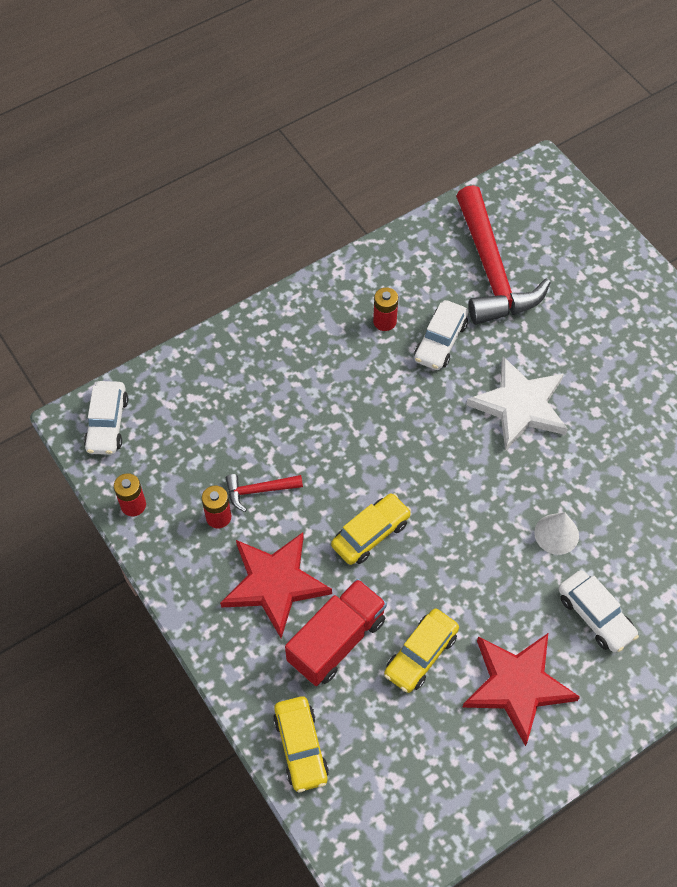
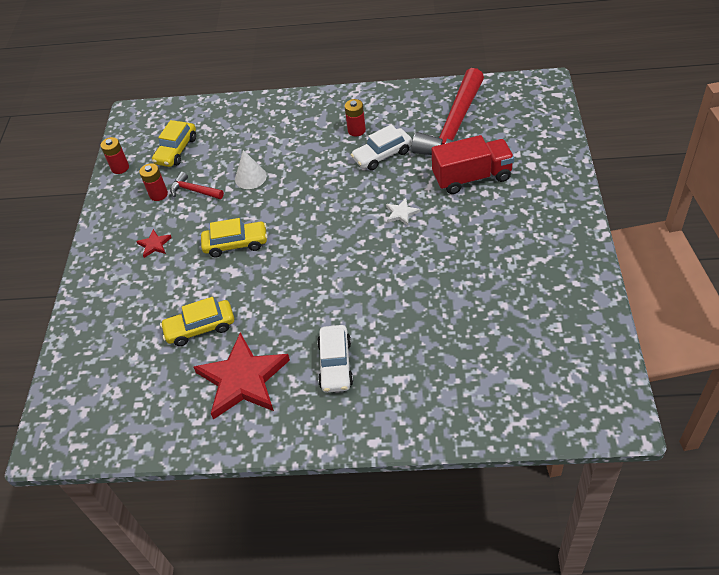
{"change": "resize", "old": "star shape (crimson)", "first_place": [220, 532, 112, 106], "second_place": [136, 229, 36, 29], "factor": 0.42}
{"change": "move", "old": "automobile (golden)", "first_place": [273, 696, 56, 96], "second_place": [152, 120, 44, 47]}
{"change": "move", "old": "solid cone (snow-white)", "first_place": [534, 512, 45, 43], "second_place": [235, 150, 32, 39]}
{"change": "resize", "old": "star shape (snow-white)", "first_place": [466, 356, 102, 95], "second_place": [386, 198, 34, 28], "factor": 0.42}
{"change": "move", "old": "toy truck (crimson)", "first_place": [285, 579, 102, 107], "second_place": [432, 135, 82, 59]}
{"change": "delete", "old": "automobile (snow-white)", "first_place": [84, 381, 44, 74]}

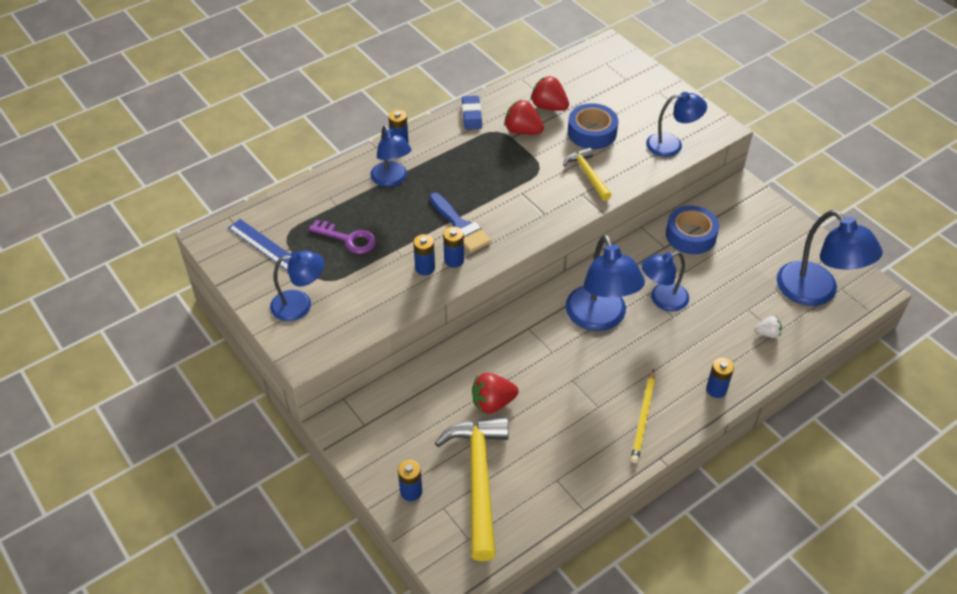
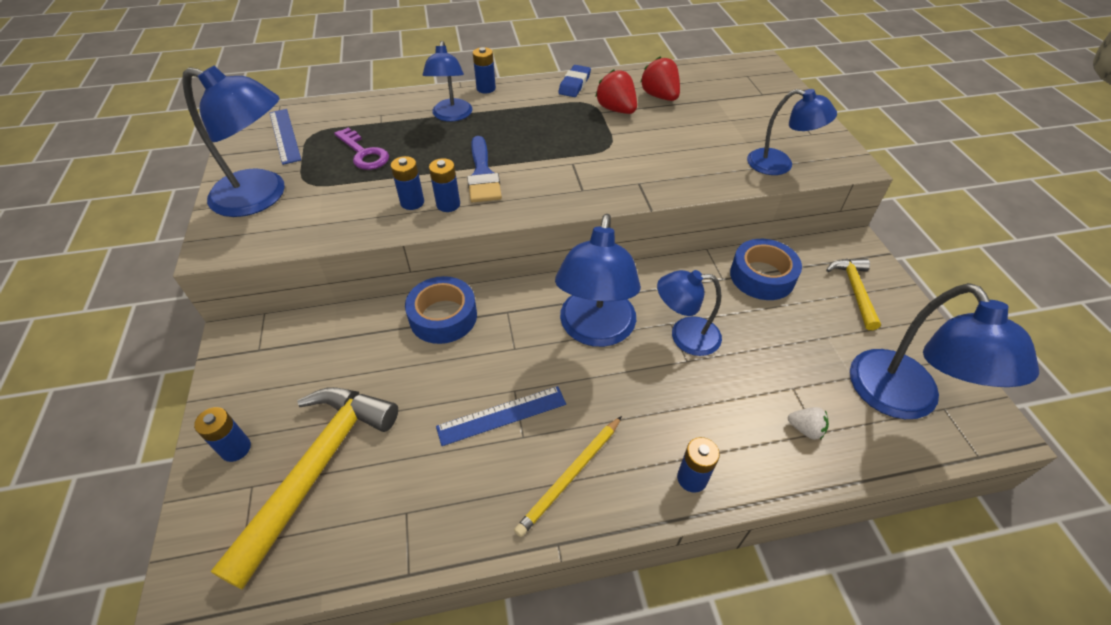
{"change": "resize", "old": "desk lamp (blue)", "first_place": [270, 250, 54, 71], "second_place": [182, 65, 103, 152], "factor": 1.58}
{"change": "move", "old": "tape (blue)", "first_place": [568, 103, 50, 46], "second_place": [405, 276, 72, 68]}
{"change": "insert", "new": "straightedge (blue)", "second_place": [436, 386, 130, 60]}
{"change": "move", "old": "carpenter's hammer (golden)", "first_place": [563, 147, 49, 54], "second_place": [826, 259, 55, 71]}
{"change": "delete", "old": "strawberry (crimson)", "first_place": [472, 373, 47, 41]}

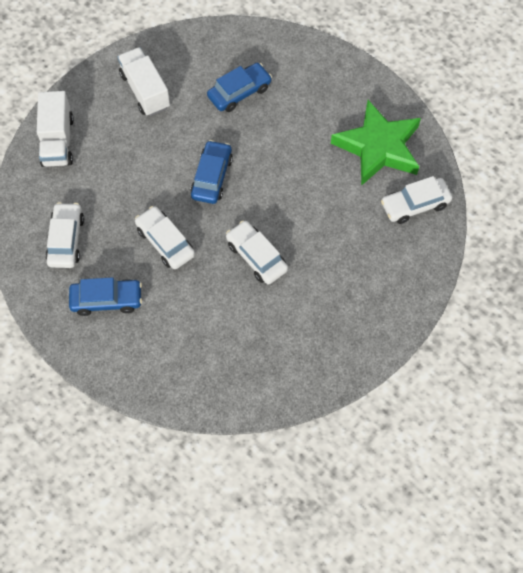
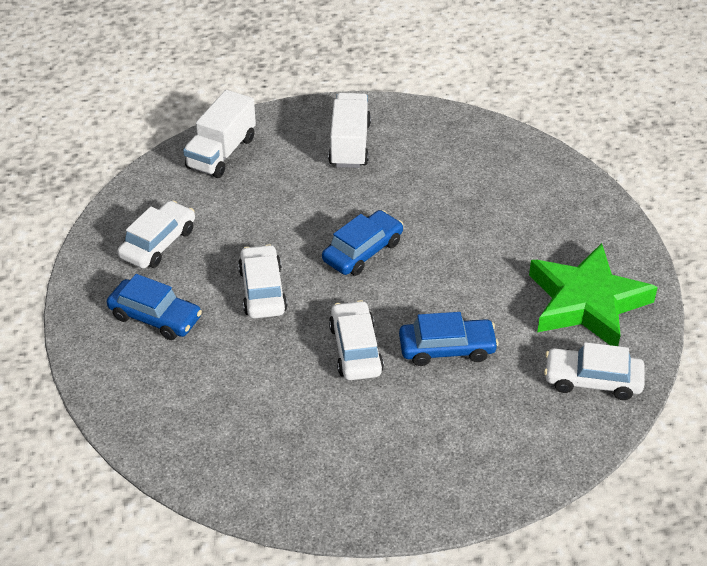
{"change": "move", "old": "automobile (blue)", "first_place": [207, 63, 65, 49], "second_place": [399, 312, 100, 54]}

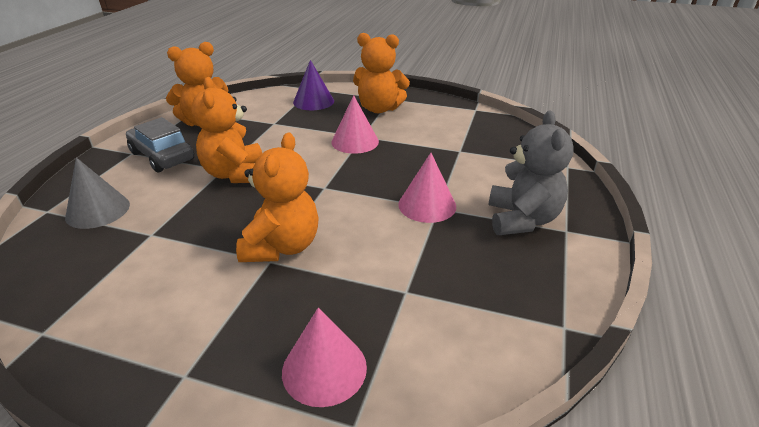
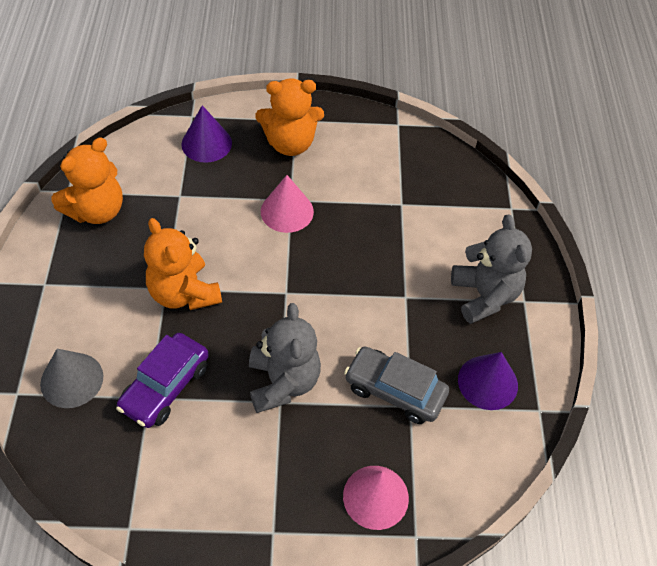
{"change": "insert", "new": "automobile (violet)", "second_place": [116, 333, 93, 95]}
{"change": "recolor", "old": "teddy bear (orange)", "new": "teddy bear (ash-grey)", "first_place": [236, 133, 82, 129], "second_place": [249, 303, 72, 110]}
{"change": "move", "old": "automobile (ash-grey)", "first_place": [126, 117, 68, 55], "second_place": [344, 346, 105, 78]}
{"change": "insert", "new": "solid cone (violet)", "second_place": [458, 352, 60, 58]}
{"change": "delete", "old": "solid cone (rosy)", "first_place": [398, 153, 58, 70]}

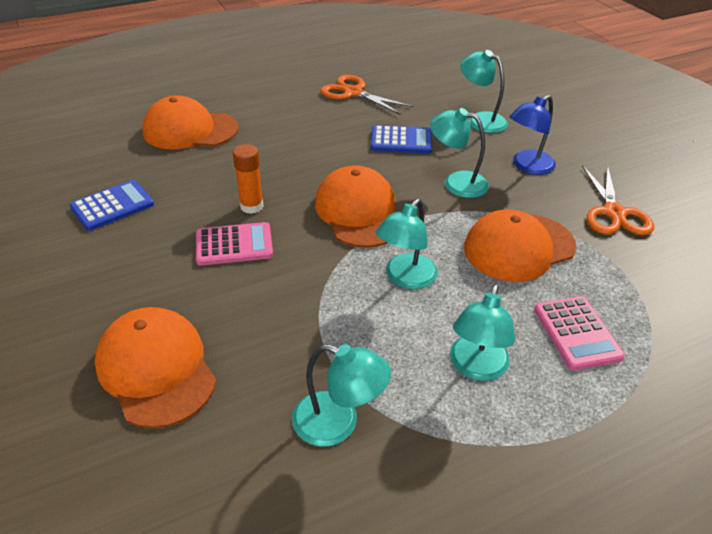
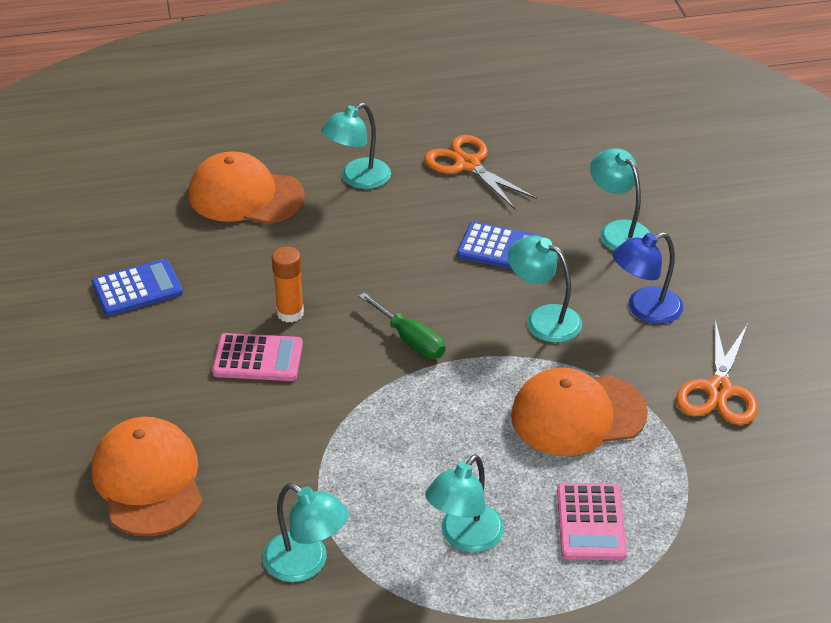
{"change": "move", "old": "desk lamp (teal)", "first_place": [376, 199, 62, 90], "second_place": [321, 103, 70, 86]}
{"change": "replace", "old": "cap (orange)", "new": "screwdriver (emerald)", "first_place": [315, 165, 81, 83], "second_place": [359, 293, 86, 66]}

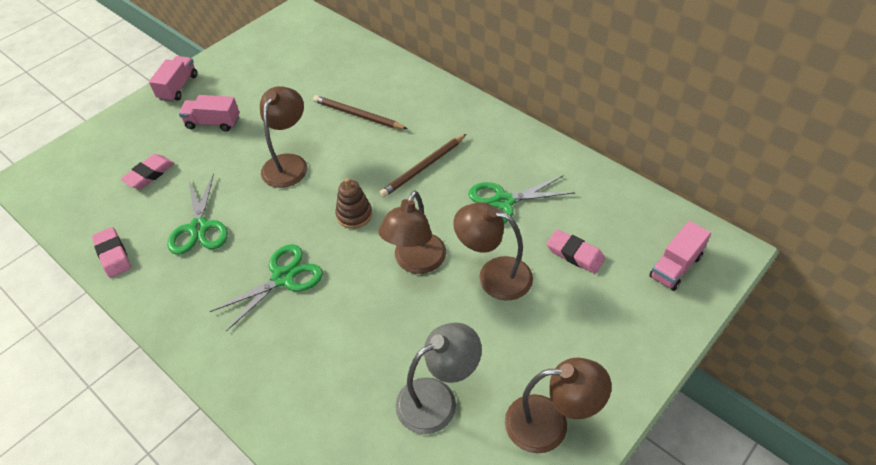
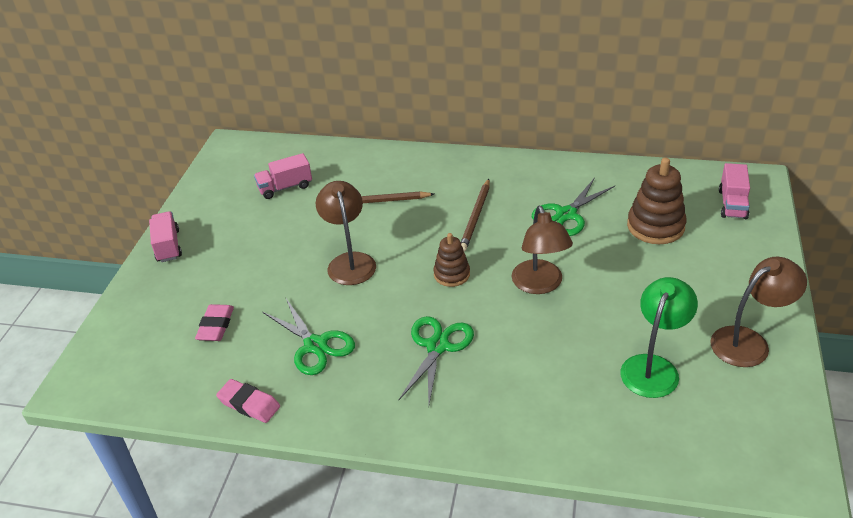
{"change": "move", "old": "toy truck (rosy)", "first_place": [179, 95, 60, 37], "second_place": [254, 153, 58, 46]}
{"change": "recolor", "old": "desk lamp (ash-grey)", "new": "desk lamp (emerald)", "first_place": [395, 322, 87, 112], "second_place": [620, 277, 78, 121]}
{"change": "replace", "old": "gum eraser (rosy)", "new": "ring stacker (russet)", "first_place": [547, 229, 58, 45], "second_place": [627, 158, 59, 86]}
{"change": "delete", "old": "desk lamp (russet)", "first_place": [453, 202, 80, 99]}

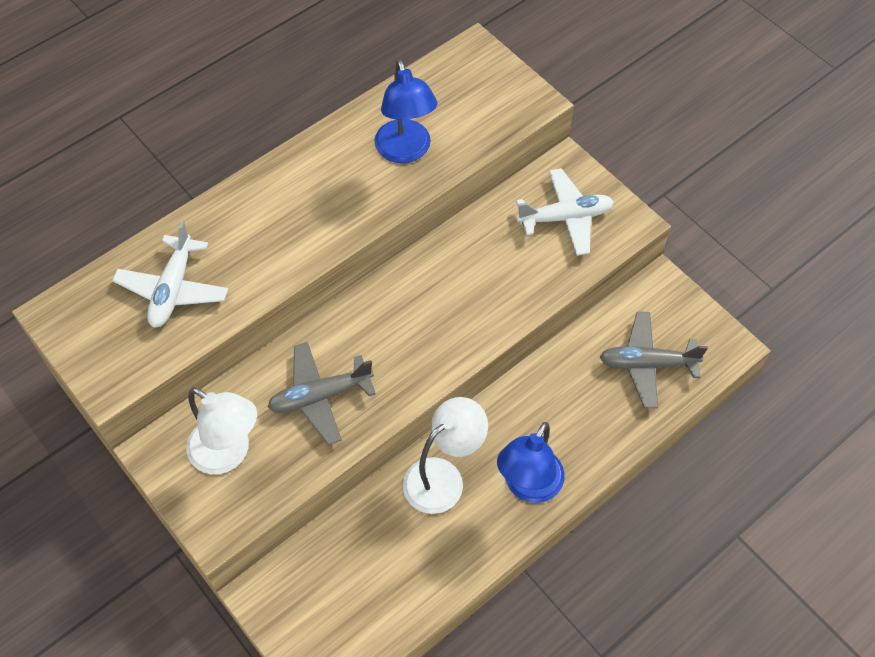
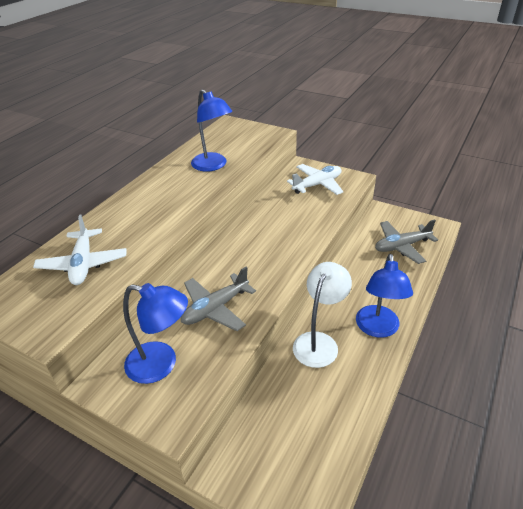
{"change": "recolor", "old": "desk lamp (snow-white)", "new": "desk lamp (blue)", "first_place": [186, 387, 71, 87], "second_place": [123, 283, 65, 101]}

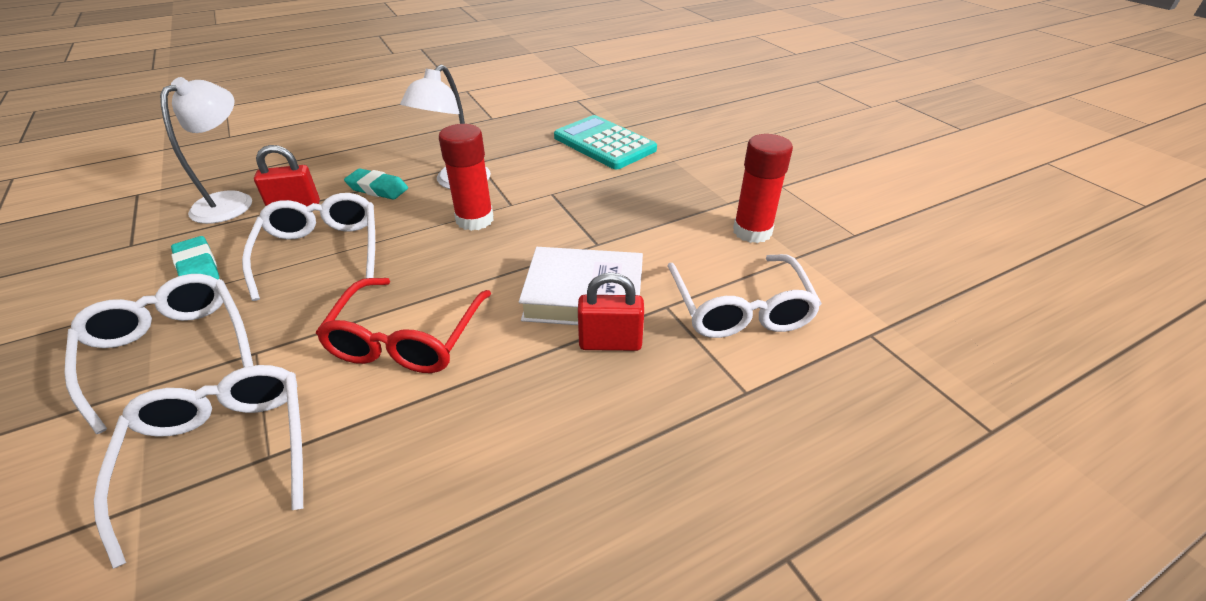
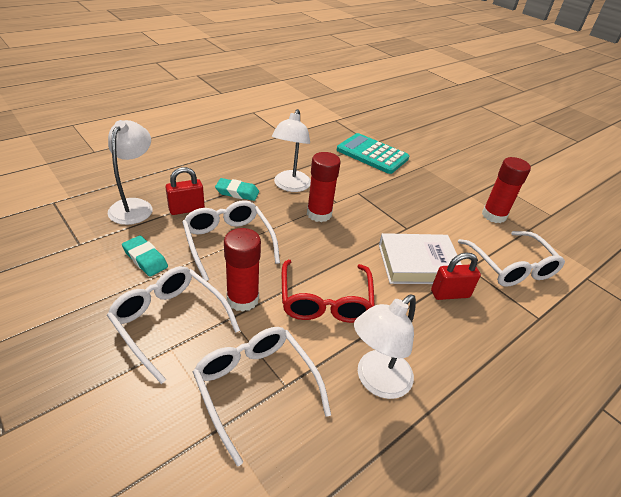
{"change": "insert", "new": "stick of glue (crimson)", "second_place": [224, 228, 37, 84]}
{"change": "insert", "new": "desk lamp (snow-white)", "second_place": [354, 295, 62, 104]}

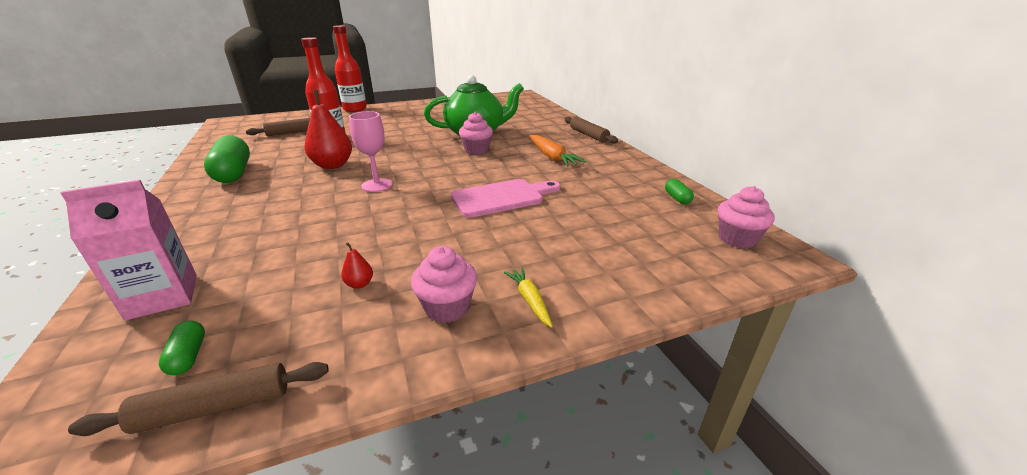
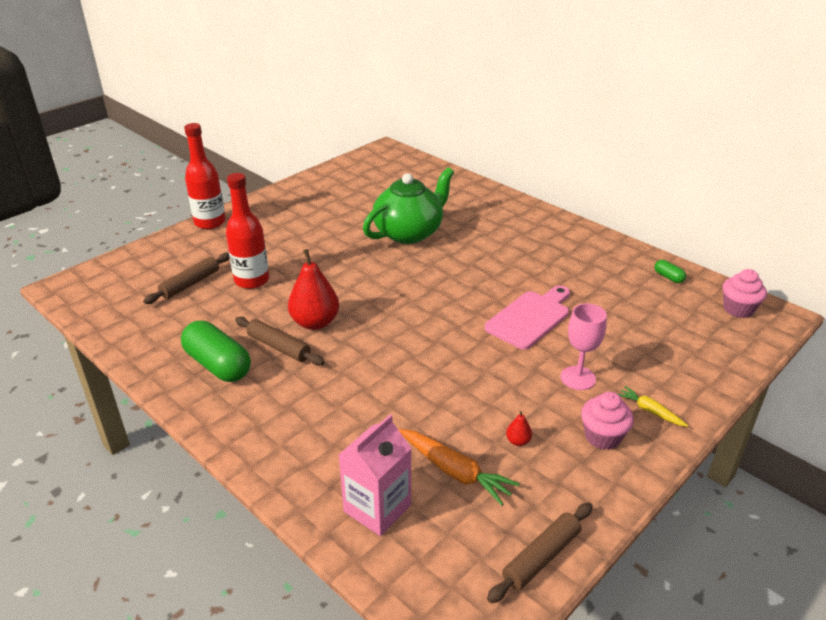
{"change": "move", "old": "dough roller (russet)", "first_place": [565, 117, 53, 27], "second_place": [235, 317, 89, 48]}
{"change": "move", "old": "root vegetable (orange)", "first_place": [529, 135, 57, 32], "second_place": [399, 429, 121, 77]}
{"change": "move", "old": "wine glass (rosy)", "first_place": [349, 111, 44, 81], "second_place": [561, 303, 46, 87]}
{"change": "delete", "old": "pill shape (emerald)", "first_place": [159, 320, 46, 55]}
{"change": "delete", "old": "muffin (rosy)", "first_place": [459, 112, 34, 43]}

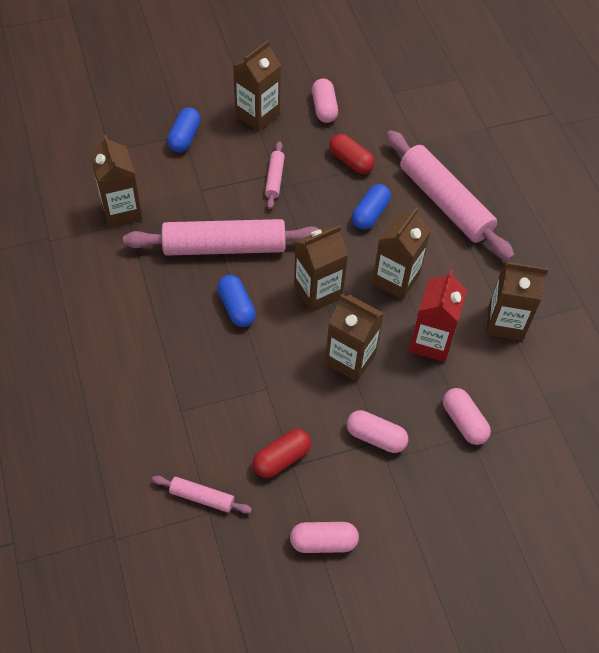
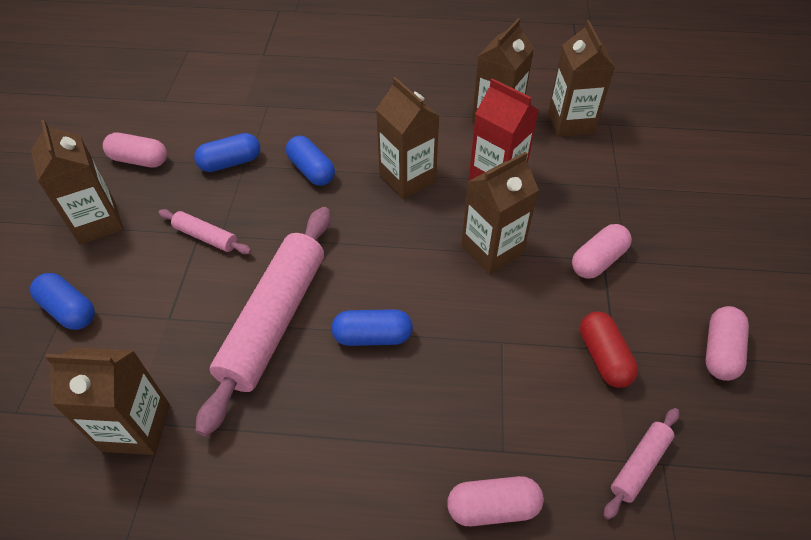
{"change": "recolor", "old": "pill shape (crimson)", "new": "pill shape (blue)", "first_place": [329, 134, 46, 40], "second_place": [194, 133, 67, 39]}
{"change": "move", "old": "pill shape (rosy)", "first_place": [443, 388, 48, 57], "second_place": [447, 476, 97, 50]}
{"change": "move", "old": "juice carton (russet)", "first_place": [294, 225, 54, 87], "second_place": [548, 20, 67, 117]}
{"change": "delete", "old": "dough roller (rosy)", "first_place": [386, 130, 128, 131]}

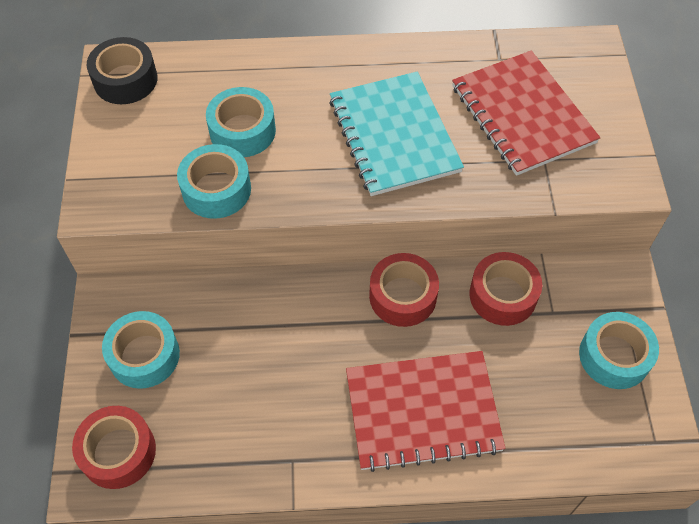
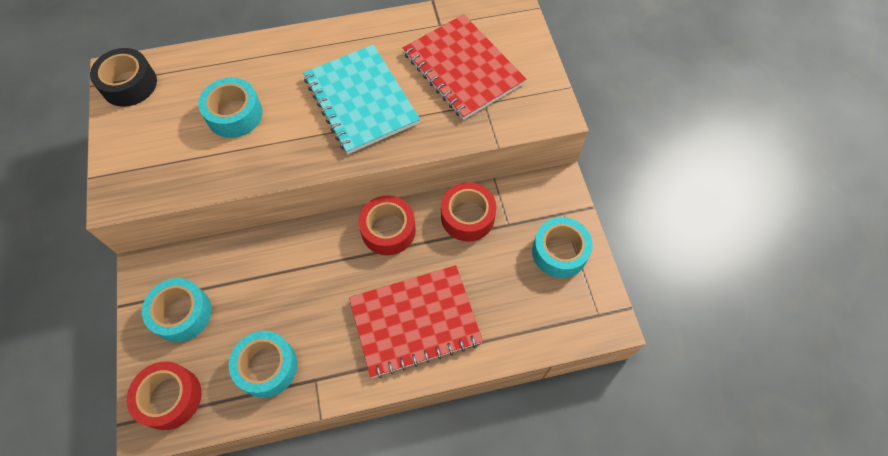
{"change": "move", "old": "tape (teal)", "first_place": [177, 144, 74, 75], "second_place": [229, 331, 68, 67]}

